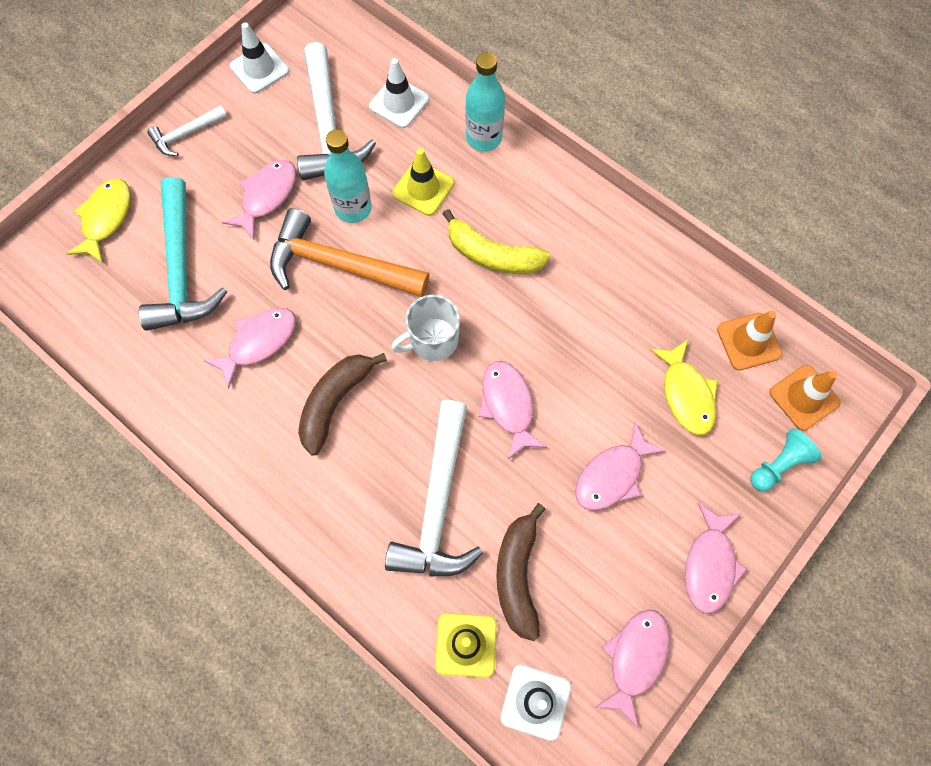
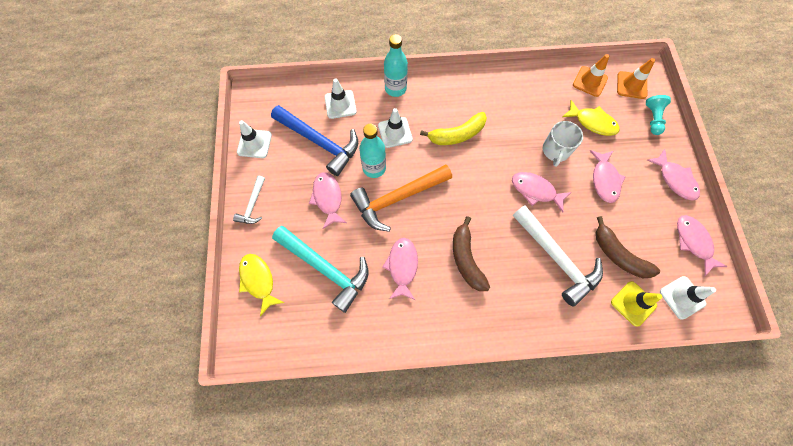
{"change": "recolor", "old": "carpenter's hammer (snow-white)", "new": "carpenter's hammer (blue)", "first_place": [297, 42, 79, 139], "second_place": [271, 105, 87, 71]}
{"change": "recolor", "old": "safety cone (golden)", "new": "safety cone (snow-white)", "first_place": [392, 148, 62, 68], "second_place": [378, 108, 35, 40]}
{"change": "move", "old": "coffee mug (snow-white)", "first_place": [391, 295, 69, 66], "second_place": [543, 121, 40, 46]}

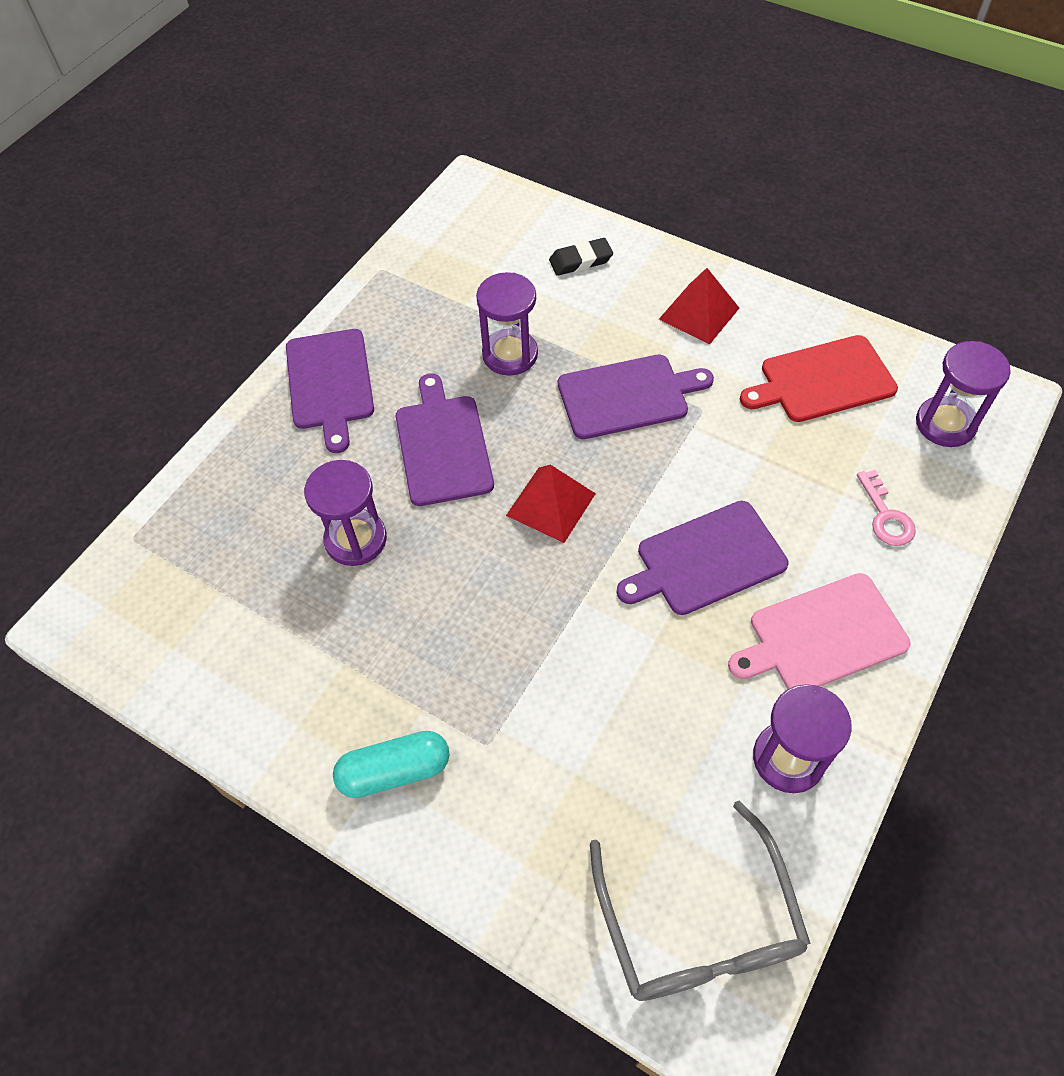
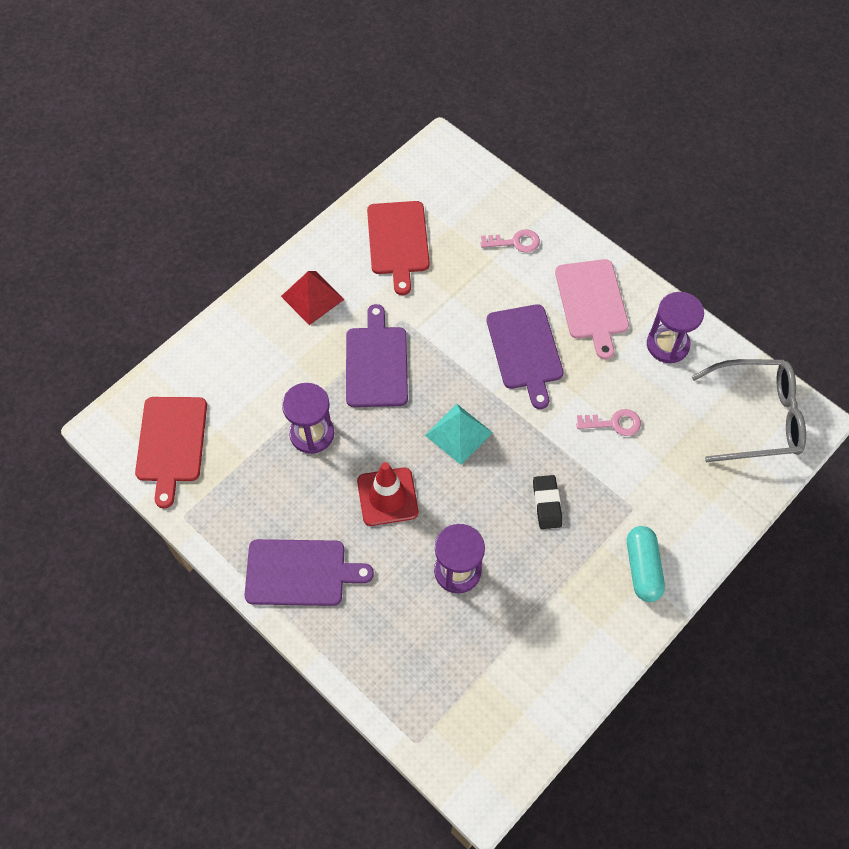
{"change": "insert", "new": "cutting board (crimson)", "second_place": [135, 397, 72, 111]}
{"change": "replace", "old": "cutting board (violet)", "new": "safety cone (crimson)", "first_place": [396, 373, 98, 133], "second_place": [357, 462, 62, 64]}
{"change": "recolor", "old": "pyramid (crimson)", "new": "pyramid (teal)", "first_place": [506, 465, 90, 78], "second_place": [425, 404, 68, 61]}
{"change": "move", "old": "gum eraser (jet-black)", "first_place": [549, 238, 64, 38], "second_place": [533, 475, 29, 54]}
{"change": "insert", "new": "latchkey (rosy)", "second_place": [576, 409, 65, 27]}
{"change": "delete", "old": "hourglass (violet)", "first_place": [916, 341, 95, 106]}

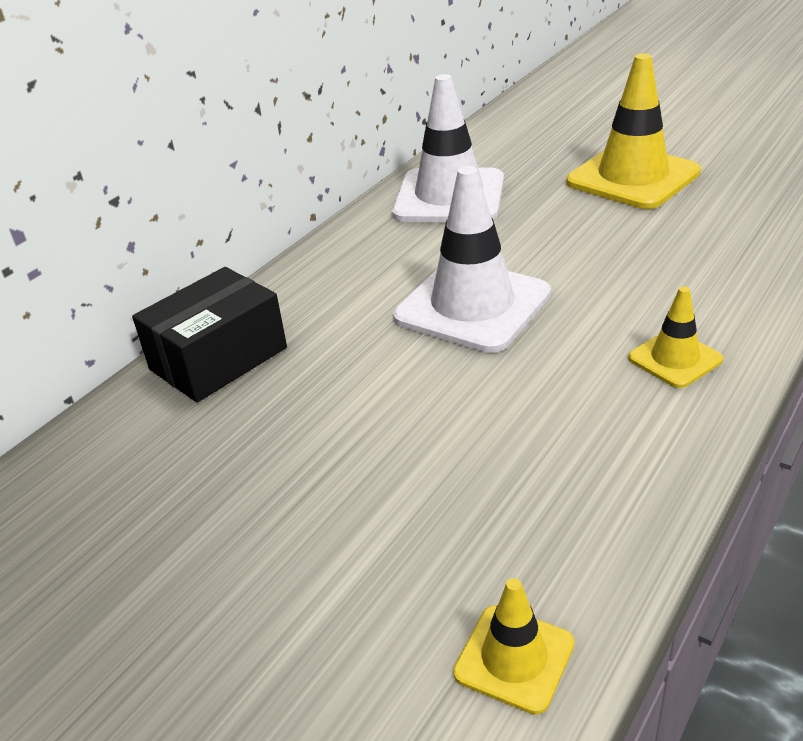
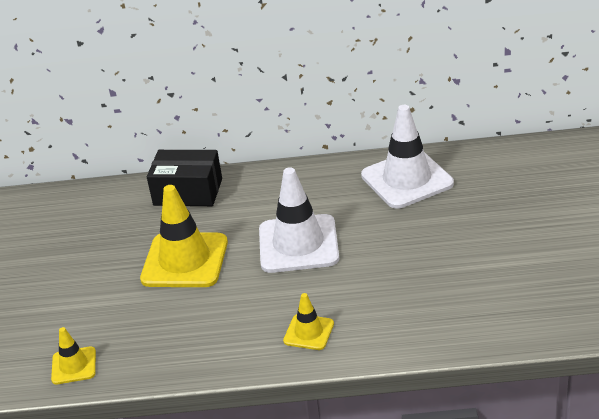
{"change": "move", "old": "safety cone (golden)", "first_place": [566, 54, 135, 155], "second_place": [140, 185, 88, 102]}

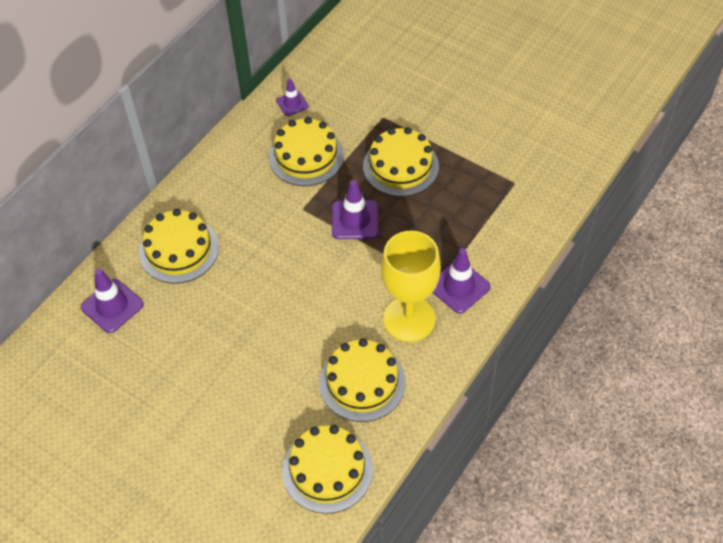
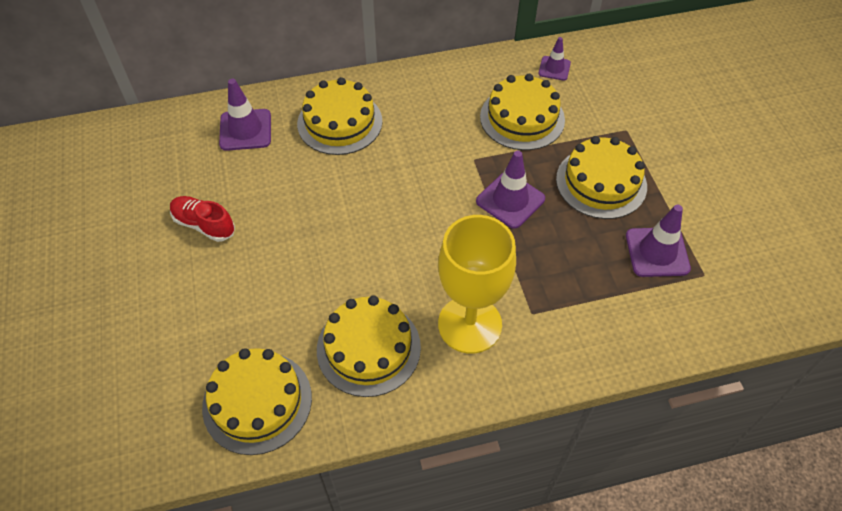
{"change": "insert", "new": "shoe (crimson)", "second_place": [170, 196, 65, 46]}
{"change": "move", "old": "safety cone (violet)", "first_place": [433, 248, 58, 66], "second_place": [626, 204, 65, 73]}

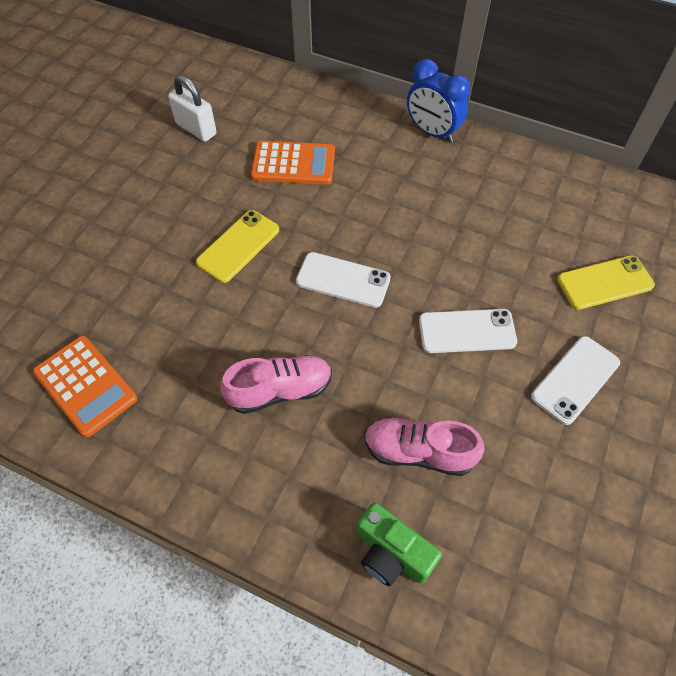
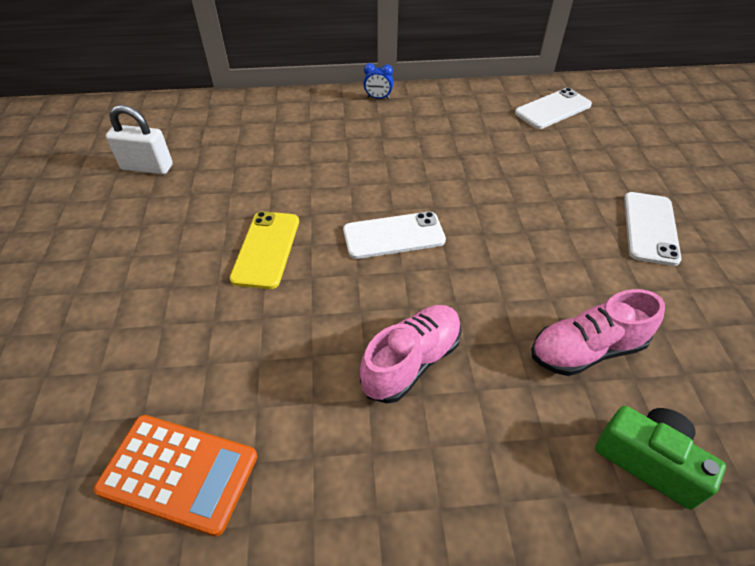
{"change": "resize", "old": "alarm clock (blue)", "first_place": [407, 59, 63, 84], "second_place": [364, 63, 30, 36], "factor": 0.5}
{"change": "move", "old": "mobile phone (snow-white)", "first_place": [419, 309, 98, 44], "second_place": [515, 88, 77, 41]}
{"change": "rotate", "old": "photo camera (emerald)", "first_place": [357, 502, 85, 84], "second_place": [595, 406, 131, 103], "degrees": -150}
{"change": "delete", "old": "pocket calculator (orange)", "first_place": [251, 141, 84, 44]}
{"change": "delete", "old": "mobile phone (golden)", "first_place": [557, 255, 98, 55]}

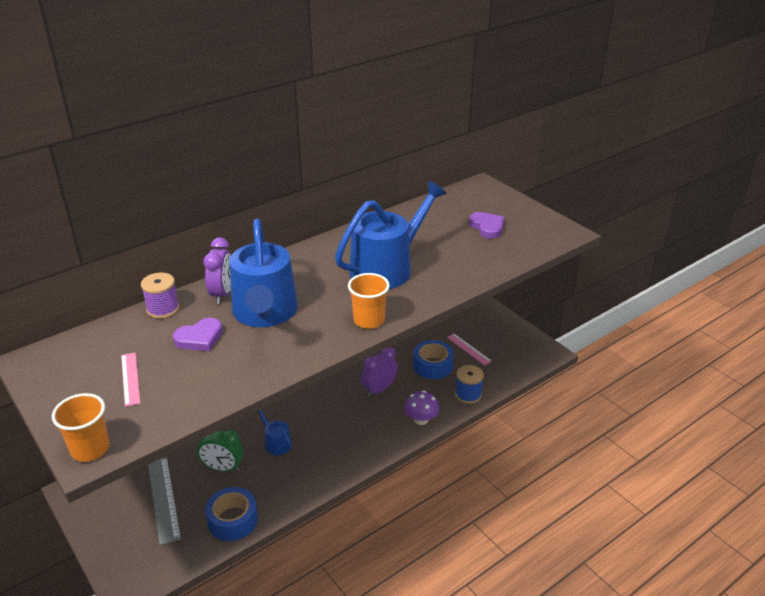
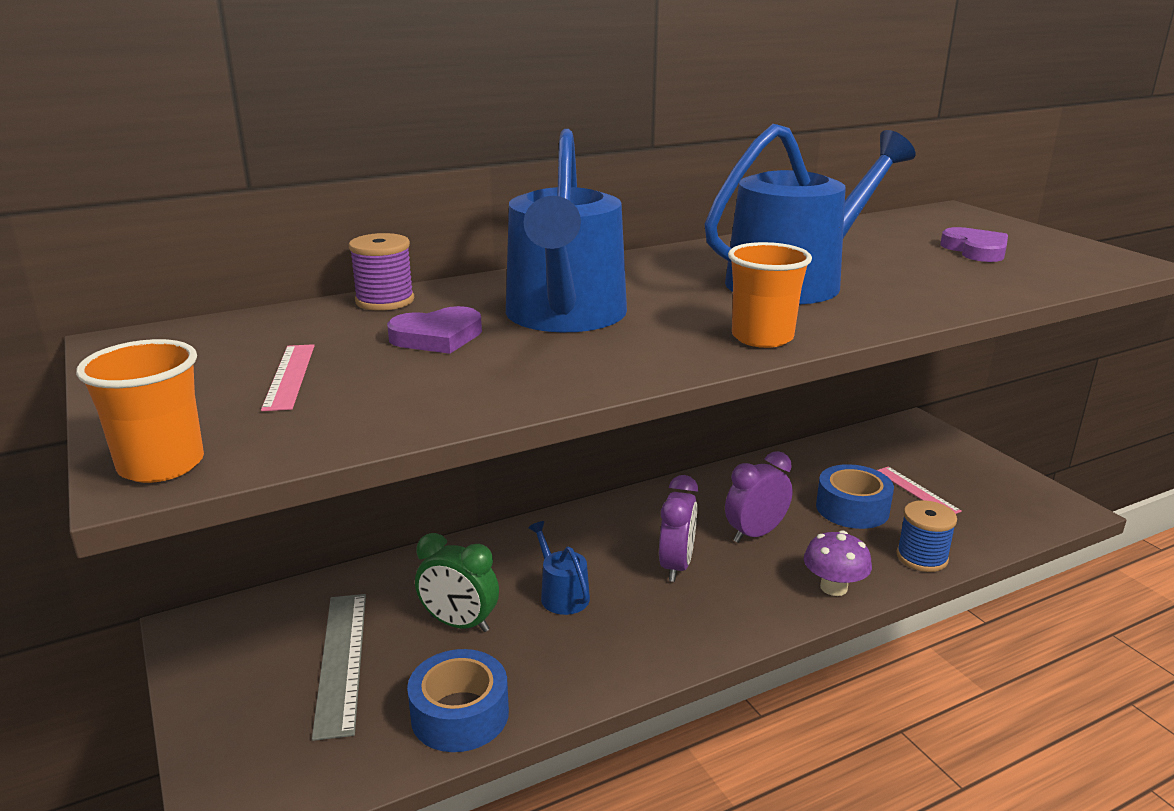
{"change": "move", "old": "alarm clock (violet)", "first_place": [203, 237, 28, 67], "second_place": [659, 475, 39, 107]}

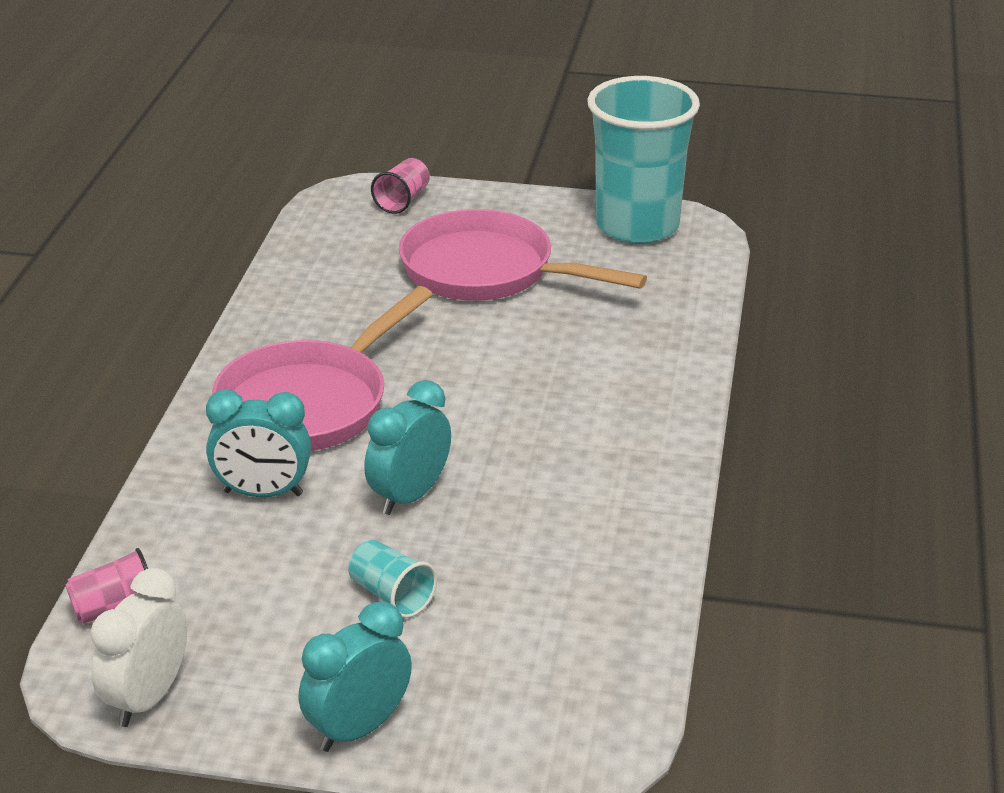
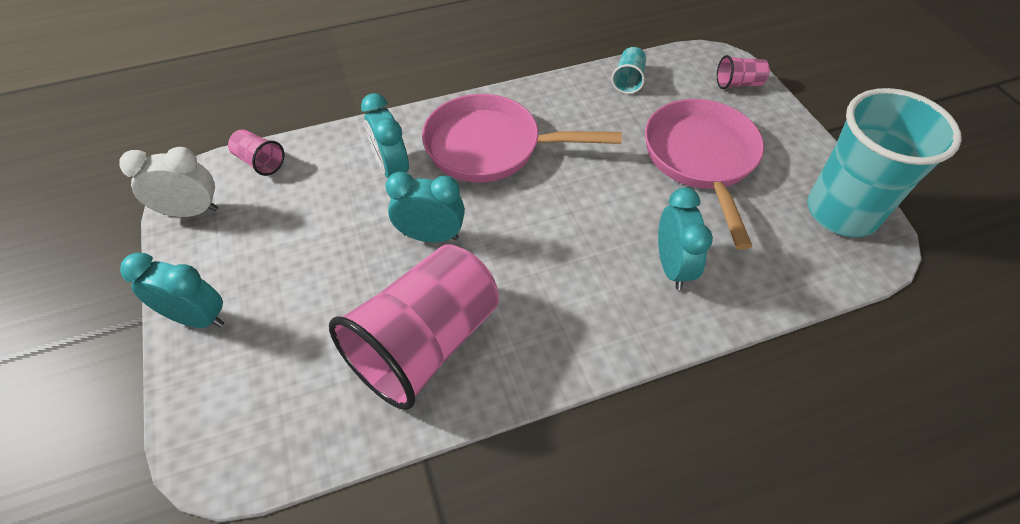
{"change": "insert", "new": "beaker (rosy)", "second_place": [329, 244, 170, 166]}
{"change": "move", "old": "beaker (teal)", "first_place": [348, 540, 89, 78], "second_place": [611, 47, 35, 47]}
{"change": "insert", "new": "alarm clock (teal)", "second_place": [658, 187, 55, 103]}

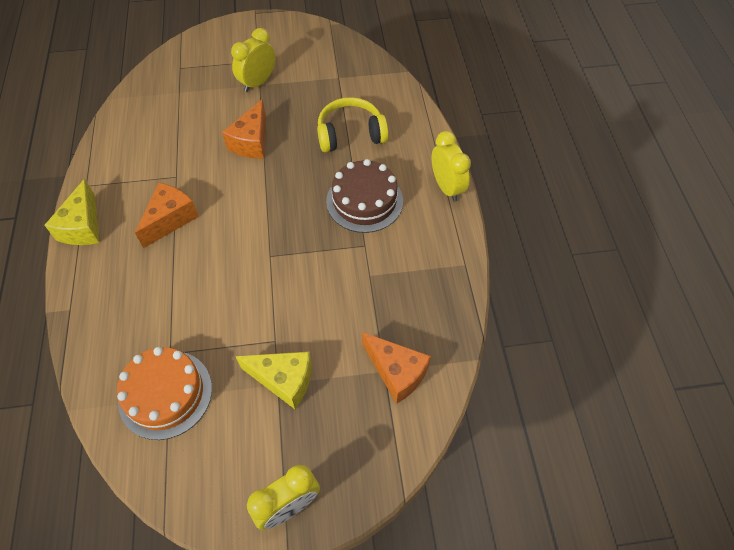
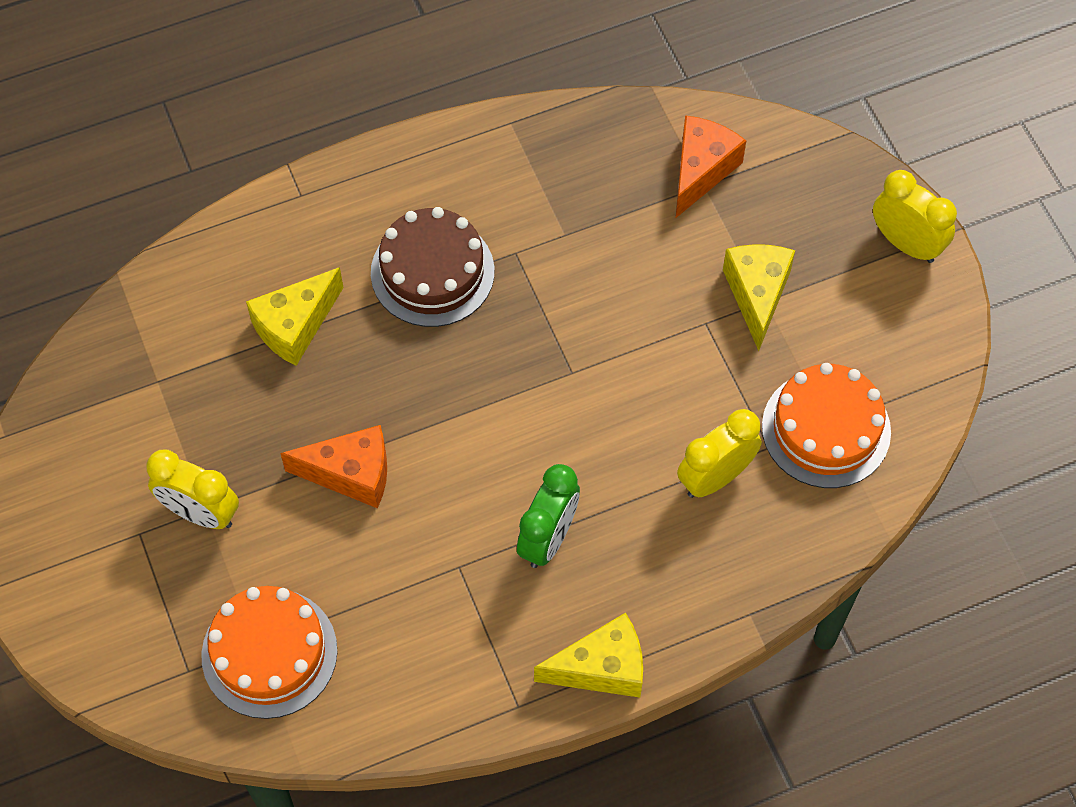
{"change": "insert", "new": "layer cake (orange)", "second_place": [201, 586, 136, 133]}
{"change": "replace", "old": "headphones (golden)", "new": "piece of cheese (golden)", "first_place": [317, 97, 72, 55], "second_place": [246, 267, 97, 99]}
{"change": "replace", "old": "piece of cheese (orange)", "new": "alarm clock (emerald)", "first_place": [135, 183, 64, 65], "second_place": [517, 464, 63, 104]}
{"change": "move", "old": "alarm clock (golden)", "first_place": [432, 131, 39, 71], "second_place": [677, 409, 85, 89]}

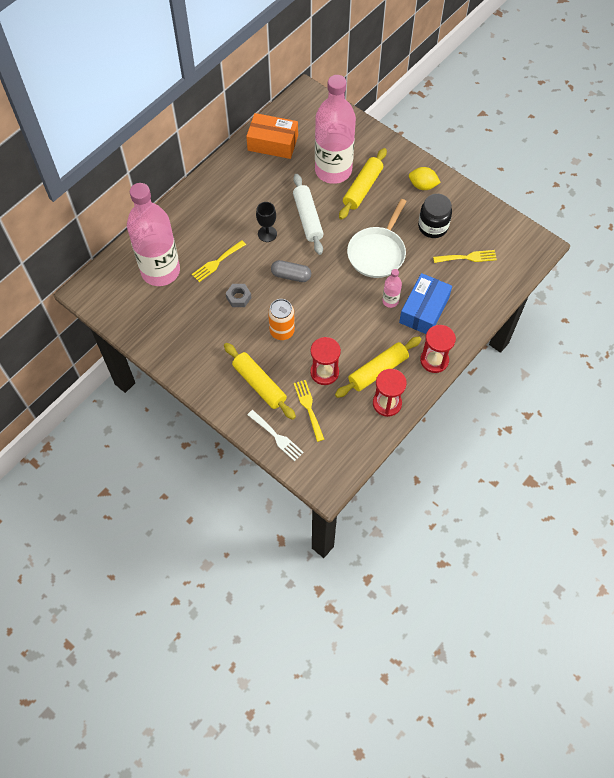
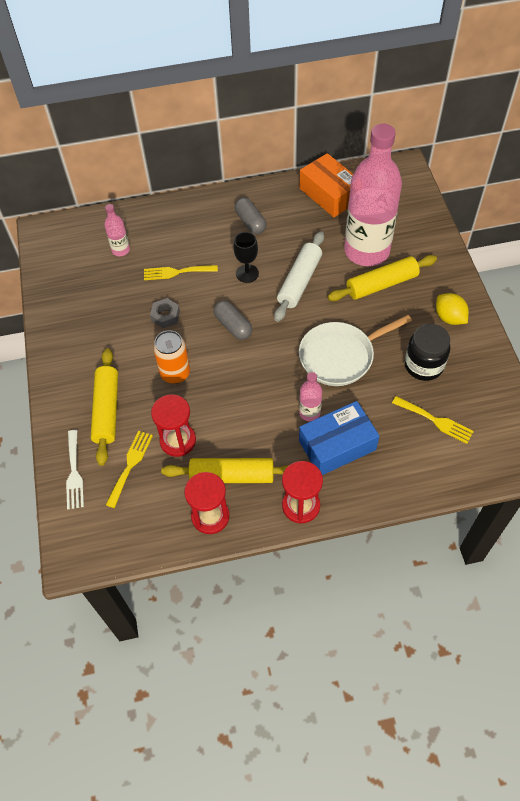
{"change": "resize", "old": "flask (rosy)", "first_place": [127, 183, 53, 103], "second_place": [104, 204, 26, 52], "factor": 0.41}
{"change": "insert", "new": "pill shape (ash-grey)", "second_place": [235, 198, 31, 36]}

